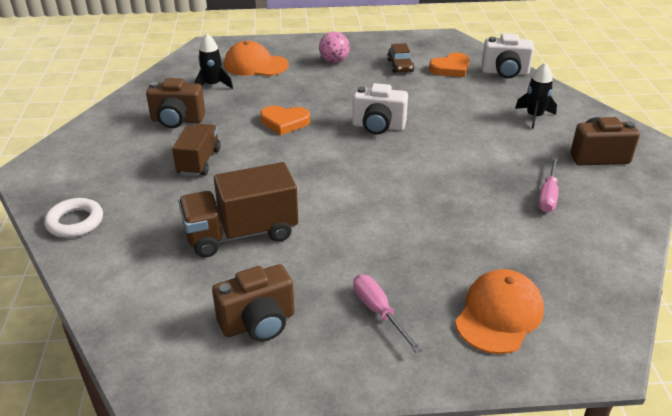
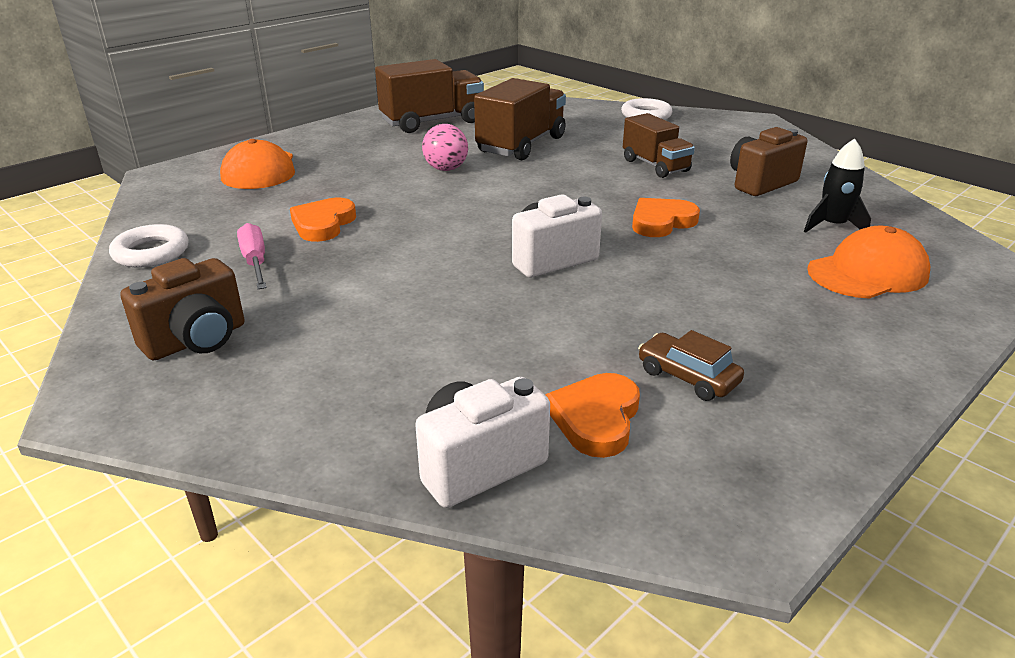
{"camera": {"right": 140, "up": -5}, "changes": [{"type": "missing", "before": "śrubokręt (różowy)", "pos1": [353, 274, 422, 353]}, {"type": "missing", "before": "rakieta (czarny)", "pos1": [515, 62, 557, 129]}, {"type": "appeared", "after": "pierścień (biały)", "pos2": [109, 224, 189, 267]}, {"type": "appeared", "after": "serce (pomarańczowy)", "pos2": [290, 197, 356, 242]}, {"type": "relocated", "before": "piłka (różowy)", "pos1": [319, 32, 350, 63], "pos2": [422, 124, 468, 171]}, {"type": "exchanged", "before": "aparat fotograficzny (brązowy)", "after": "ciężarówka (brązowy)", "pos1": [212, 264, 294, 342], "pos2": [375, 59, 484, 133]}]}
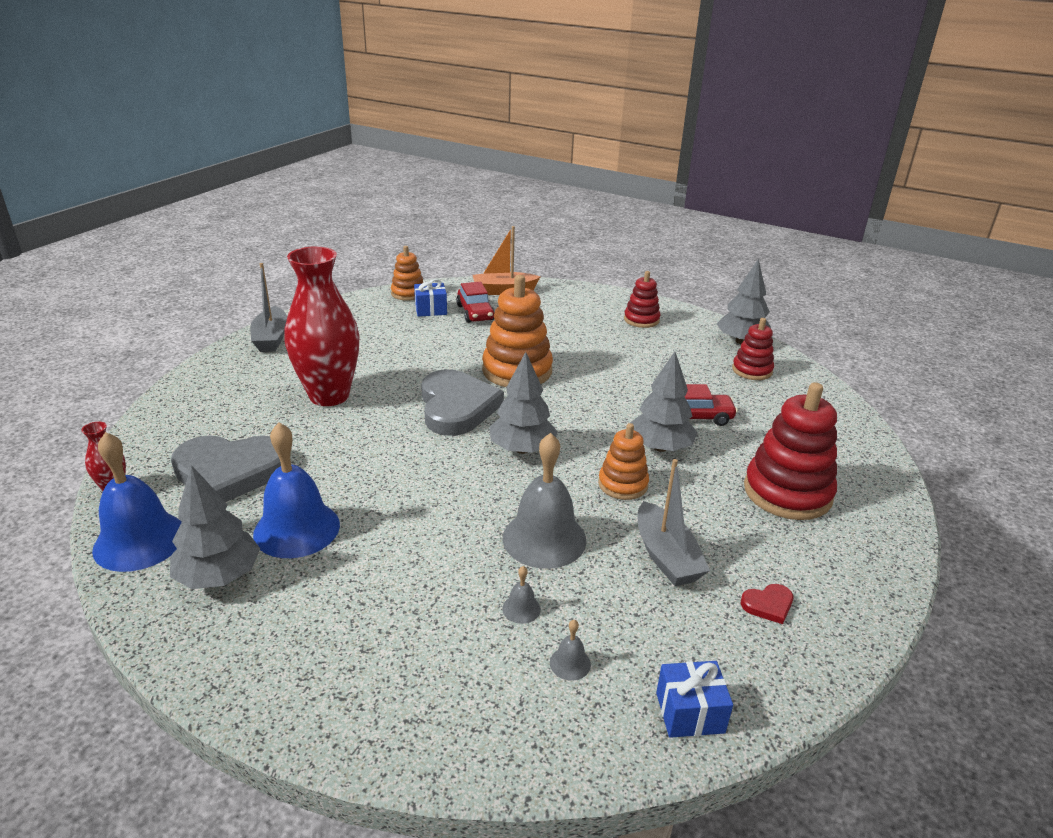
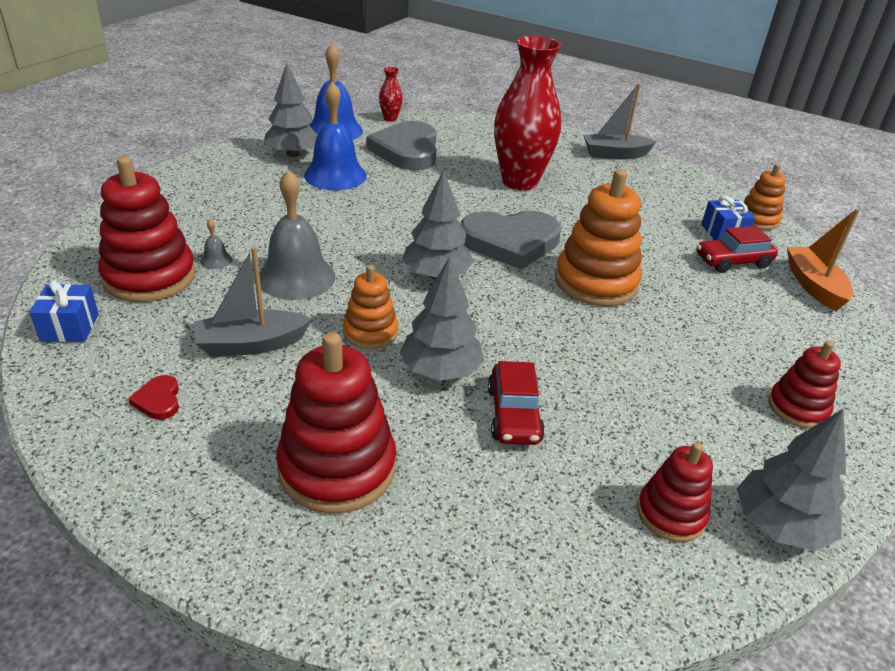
{"camera": {"right": 90, "up": 5}, "changes": [{"type": "exchanged", "before": "dzwonek (szary)", "after": "zabawka nakładanka (czerwony)", "pos1": [550, 620, 591, 681], "pos2": [99, 156, 196, 302]}]}
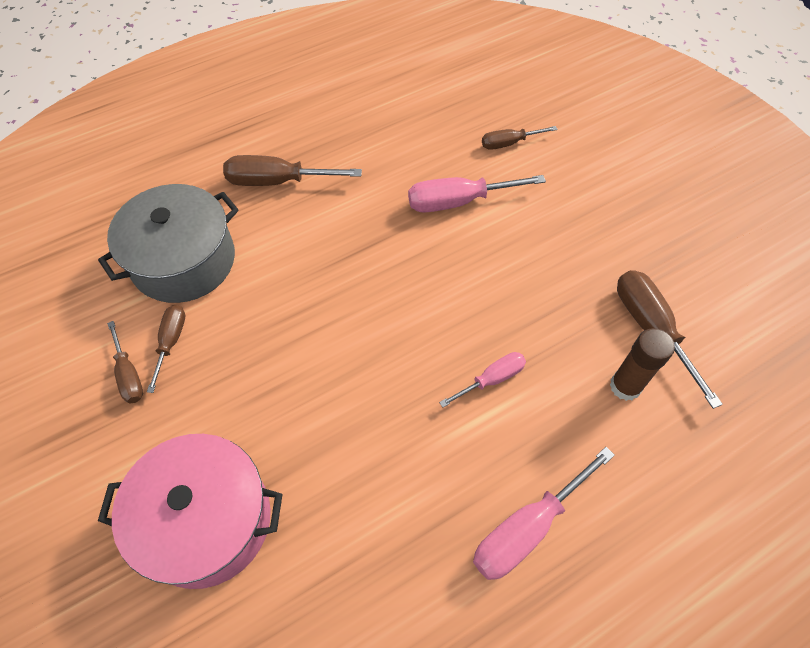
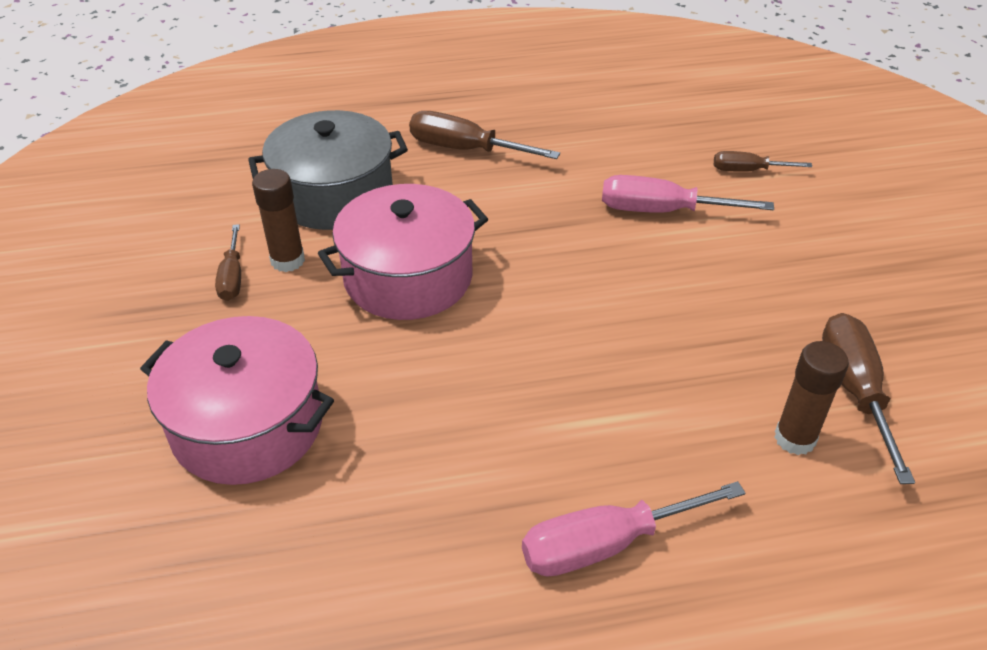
{"camera": {"right": 20, "up": -15}, "changes": [{"type": "missing", "before": "śrubokręt (różowy)", "pos1": [439, 352, 526, 407]}, {"type": "appeared", "after": "garnek (różowy)", "pos2": [318, 184, 488, 320]}, {"type": "exchanged", "before": "śrubokręt (brązowy)", "after": "klej w sztyfcie (brązowy)", "pos1": [147, 305, 185, 393], "pos2": [252, 169, 305, 272]}]}
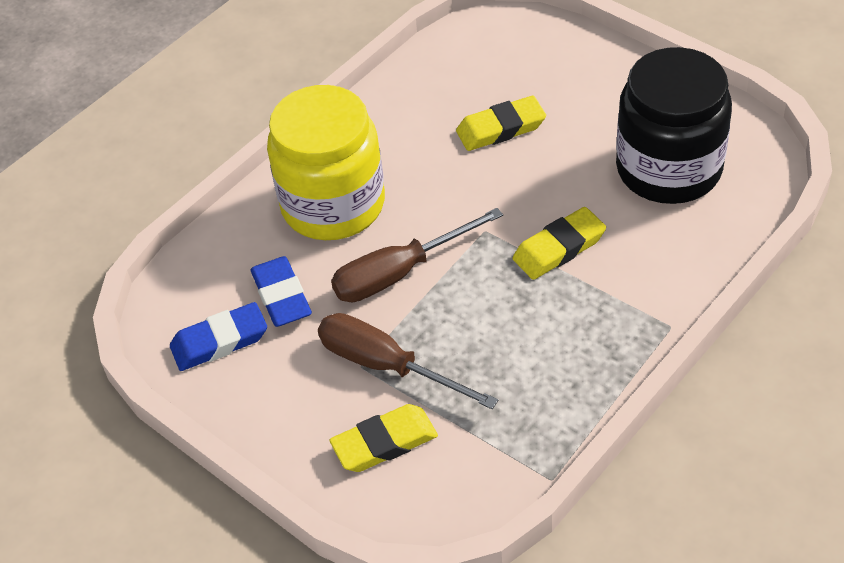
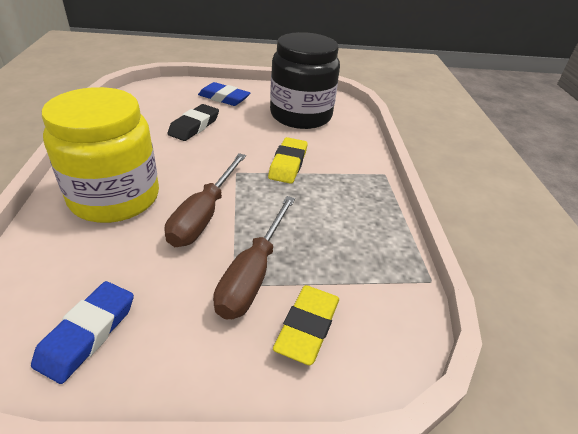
{"camera": {"right": -50, "up": -10}, "changes": [{"type": "relocated", "before": "gumka do mazania (niebieski)", "pos1": [250, 256, 312, 327], "pos2": [198, 82, 250, 106]}, {"type": "colour", "before": "gumka do mazania (żółty)", "after": "gumka do mazania (czarny)", "pos1": [456, 96, 546, 151], "pos2": [167, 104, 219, 141]}, {"type": "spun", "before": "śrubokręt (brązowy)", "pos1": [318, 313, 498, 409], "pos2": [213, 196, 295, 319], "turn": -60}]}
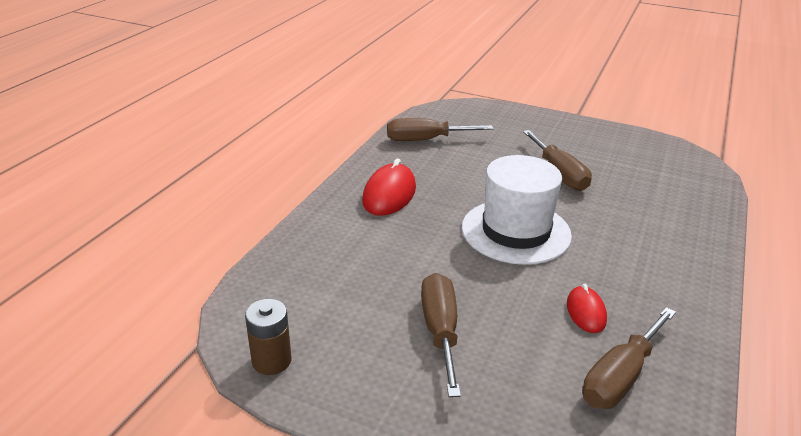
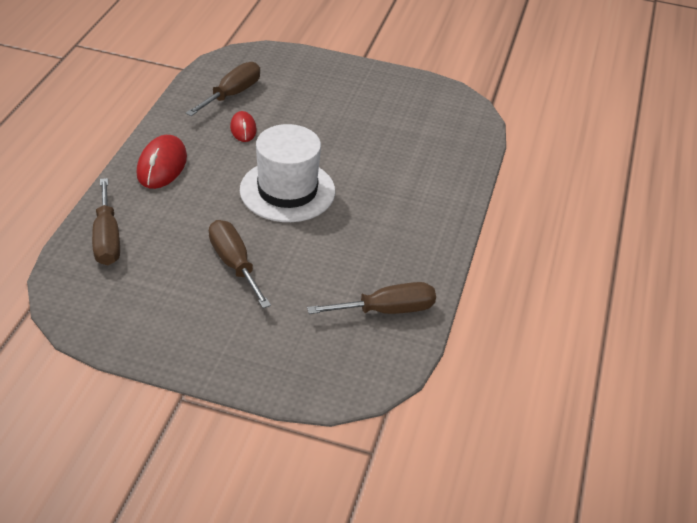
{"camera": {"right": 170, "up": 10}, "changes": [{"type": "missing", "before": "bateria (brązowy)", "pos1": [245, 299, 291, 375]}, {"type": "relocated", "before": "myszka (czerwony)", "pos1": [362, 158, 416, 216], "pos2": [137, 135, 187, 189]}, {"type": "relocated", "before": "śrubokręt (brązowy)", "pos1": [421, 273, 461, 397], "pos2": [92, 178, 120, 265]}]}
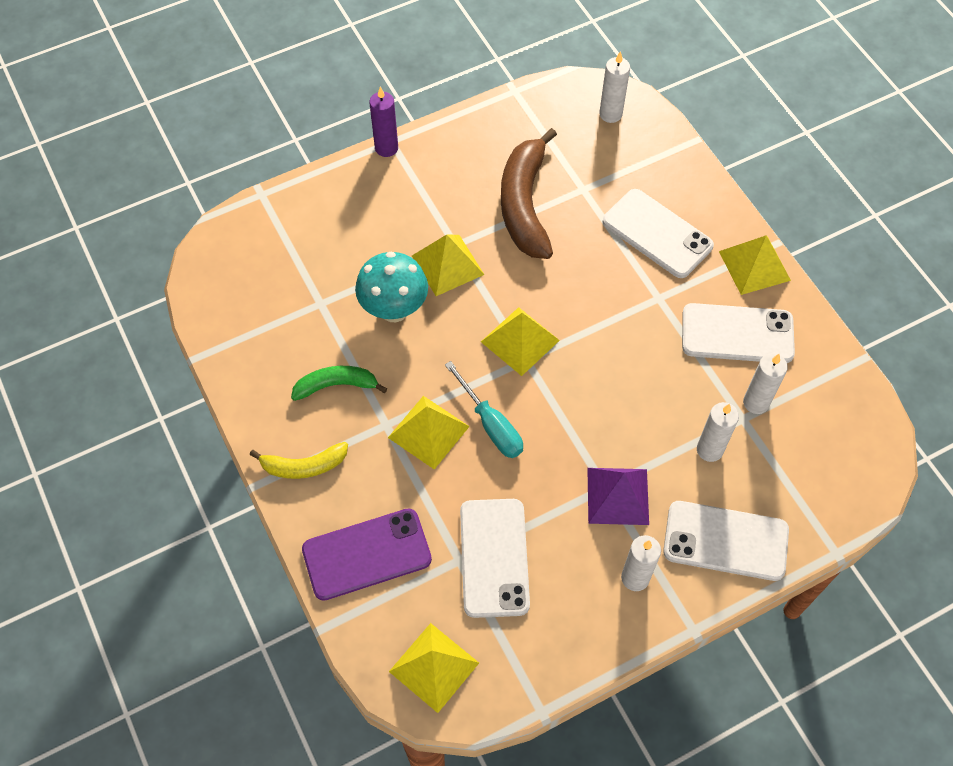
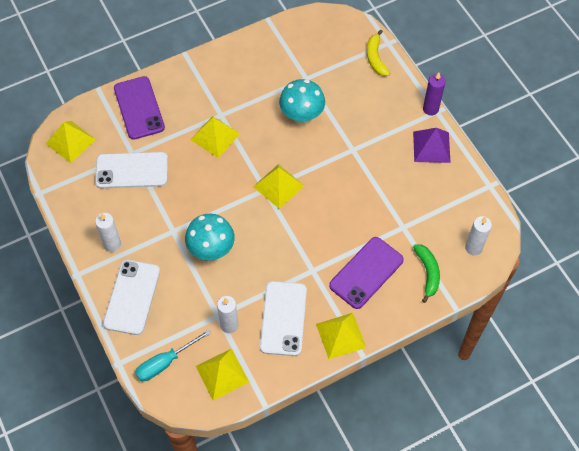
{"camera": {"right": 90, "up": 0}, "changes": [{"type": "missing", "before": "banan (brązowy)", "pos1": [501, 128, 557, 259]}, {"type": "missing", "before": "świeca (biały)", "pos1": [697, 402, 739, 462]}, {"type": "appeared", "after": "grzyb (turkusowy)", "pos2": [185, 214, 235, 261]}, {"type": "relocated", "before": "banan (żółty)", "pos1": [250, 442, 348, 479], "pos2": [367, 30, 390, 76]}, {"type": "relocated", "before": "banan (zielony)", "pos1": [291, 366, 387, 401], "pos2": [413, 244, 440, 303]}, {"type": "relocated", "before": "piramida (żółty)", "pos1": [412, 235, 484, 296], "pos2": [196, 349, 249, 401]}, {"type": "relocated", "before": "śrubokręt (turkusowy)", "pos1": [445, 361, 523, 458], "pos2": [135, 329, 211, 381]}, {"type": "relocated", "before": "piramida (fioletowy)", "pos1": [587, 468, 649, 525], "pos2": [413, 128, 451, 163]}, {"type": "colour", "before": "telefon (biały)", "after": "telefon (fioletowy)", "pos1": [603, 189, 714, 278], "pos2": [329, 237, 404, 309]}]}
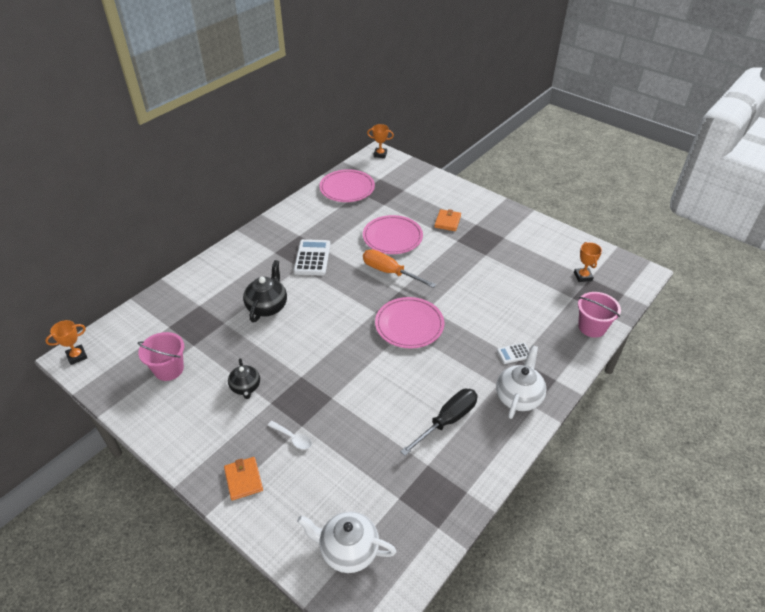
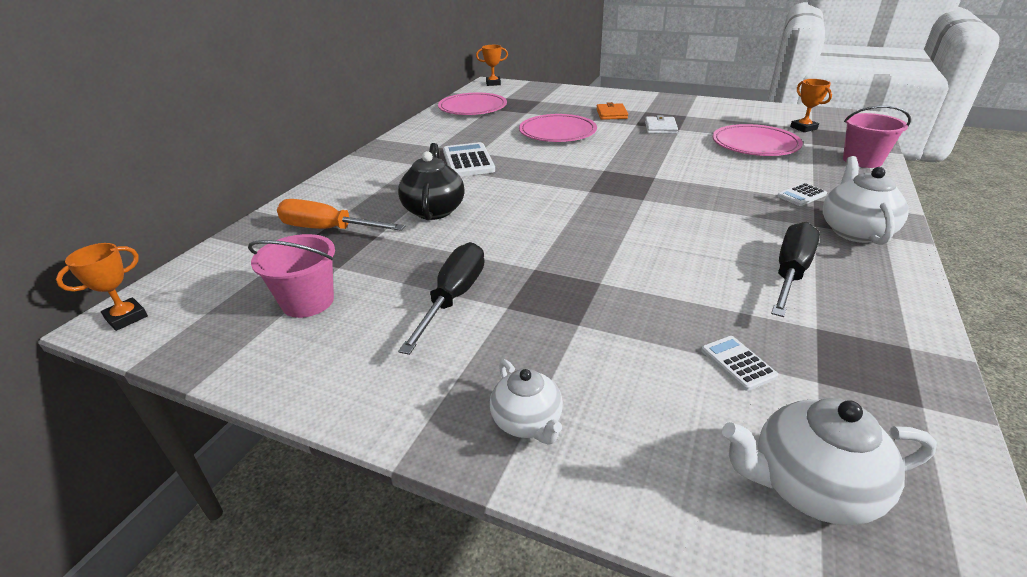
{"camera": {"right": -15, "up": -10}, "changes": [{"type": "missing", "before": "łyżka (biały)", "pos1": [268, 421, 312, 449]}, {"type": "appeared", "after": "portfel (biały)", "pos2": [645, 115, 678, 134]}, {"type": "appeared", "after": "kalkulator (biały)", "pos2": [701, 336, 778, 391]}, {"type": "relocated", "before": "śrubokręt (pomarańczowy)", "pos1": [363, 249, 436, 288], "pos2": [277, 199, 405, 231]}, {"type": "relocated", "before": "talerz (różowy)", "pos1": [375, 297, 444, 348], "pos2": [713, 124, 803, 156]}, {"type": "exchanged", "before": "portfel (pomarańczowy)", "after": "imbryk (biały)", "pos1": [224, 457, 263, 501], "pos2": [490, 359, 563, 445]}, {"type": "exchanged", "before": "imbryk (czarny)", "after": "śrubokręt (czarny)", "pos1": [228, 358, 260, 399], "pos2": [398, 242, 485, 355]}]}
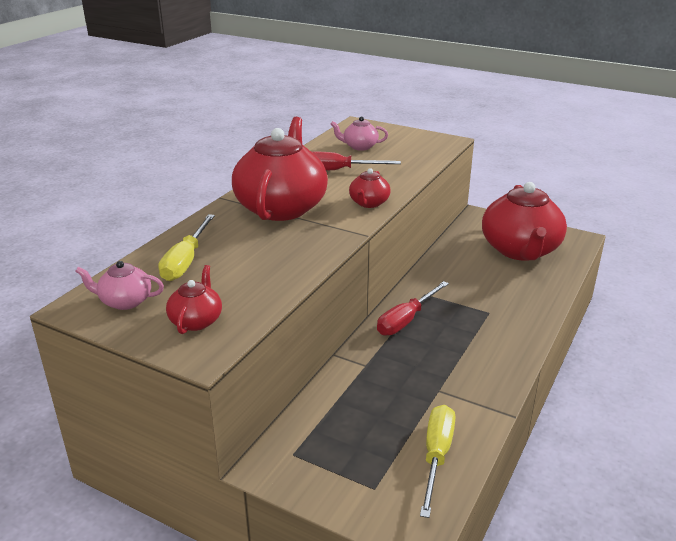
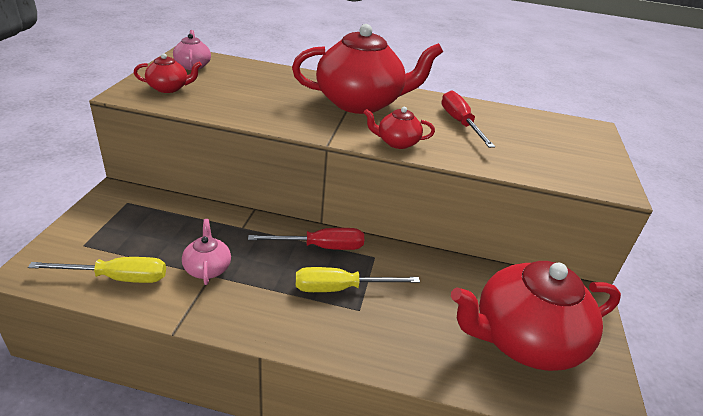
{"camera": {"right": 70, "up": 5}, "changes": [{"type": "relocated", "before": "śrubokręt (żółty)", "pos1": [158, 214, 215, 281], "pos2": [296, 267, 420, 292]}, {"type": "relocated", "before": "imbryk (różowy)", "pos1": [331, 117, 388, 151], "pos2": [182, 219, 231, 285]}, {"type": "spun", "before": "śrubokręt (czerwony)", "pos1": [377, 281, 449, 336], "pos2": [248, 228, 364, 250], "turn": 150}]}
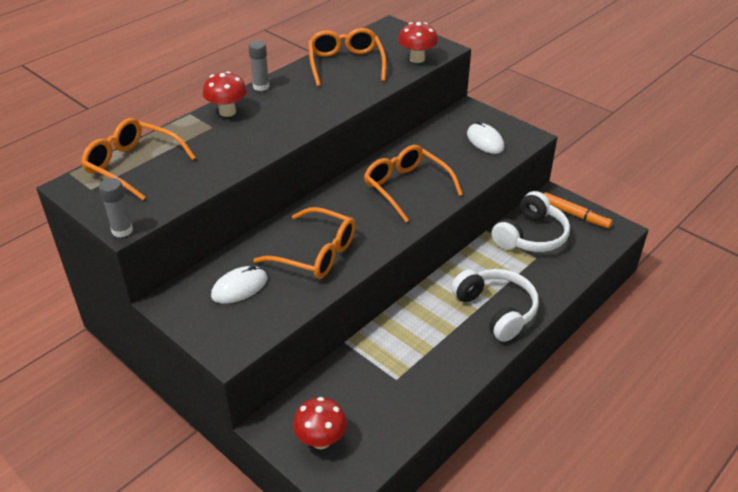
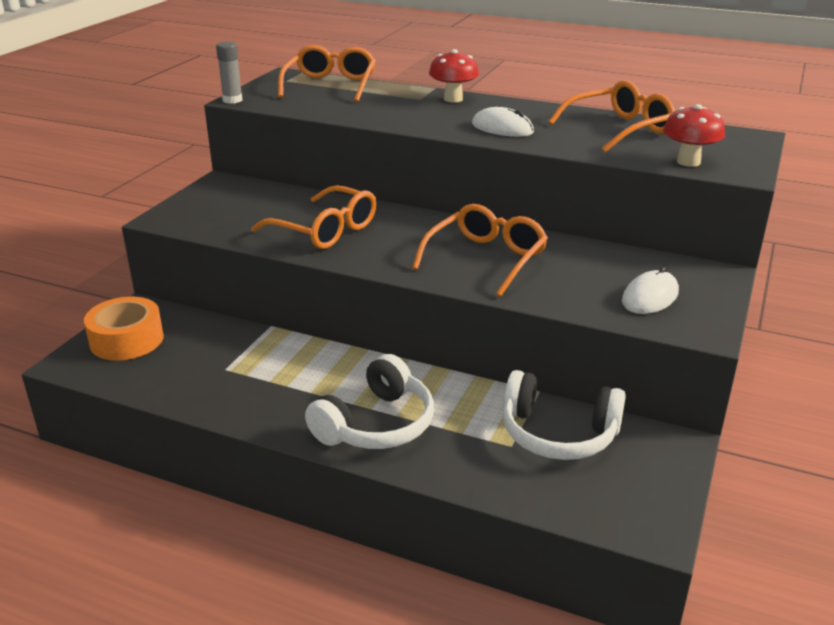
{"camera": {"right": 70, "up": -10}, "changes": [{"type": "missing", "before": "klej w sztyfcie (szary)", "pos1": [248, 41, 270, 91]}, {"type": "missing", "before": "flamaster (pomarańczowy)", "pos1": [544, 192, 613, 228]}, {"type": "relocated", "before": "myszka (biały)", "pos1": [211, 266, 268, 304], "pos2": [472, 107, 534, 137]}, {"type": "exchanged", "before": "grzyb (czerwony)", "after": "taśma klejąca (pomarańczowy)", "pos1": [293, 397, 347, 449], "pos2": [84, 296, 164, 361]}, {"type": "spun", "before": "okulary (pomarańczowy)", "pos1": [253, 207, 356, 279], "pos2": [252, 185, 376, 249], "turn": -60}]}
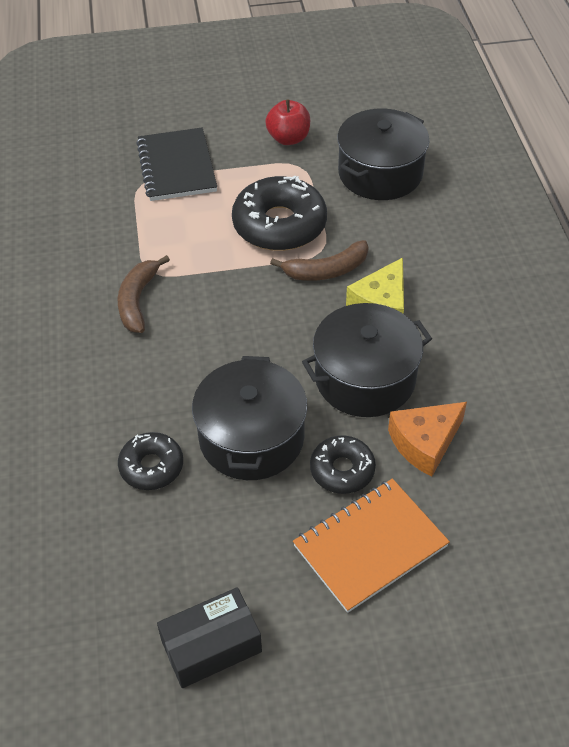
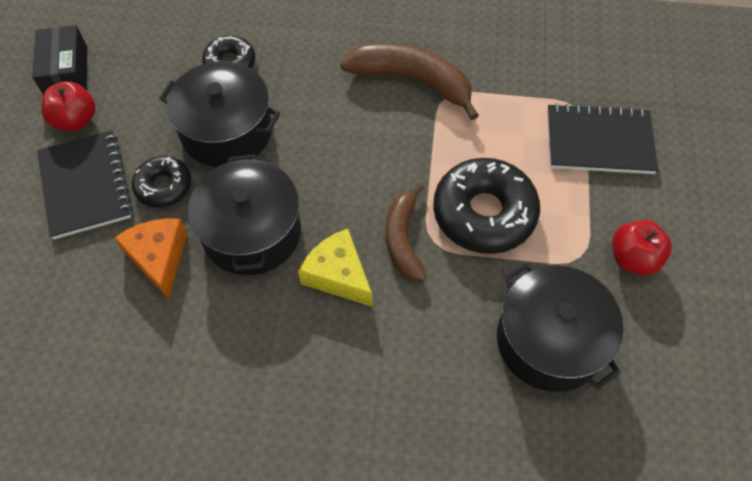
{"camera": {"right": 105, "up": 10}, "changes": [{"type": "appeared", "after": "jabłko (czerwony)", "pos2": [41, 81, 96, 131]}, {"type": "colour", "before": "zeszyt (pomarańczowy)", "after": "zeszyt (czarny)", "pos1": [293, 479, 450, 613], "pos2": [37, 130, 132, 239]}, {"type": "size", "before": "banan (brązowy)", "pos1": [118, 255, 170, 333], "pos2": [340, 43, 479, 120], "scale": 1.52}]}
